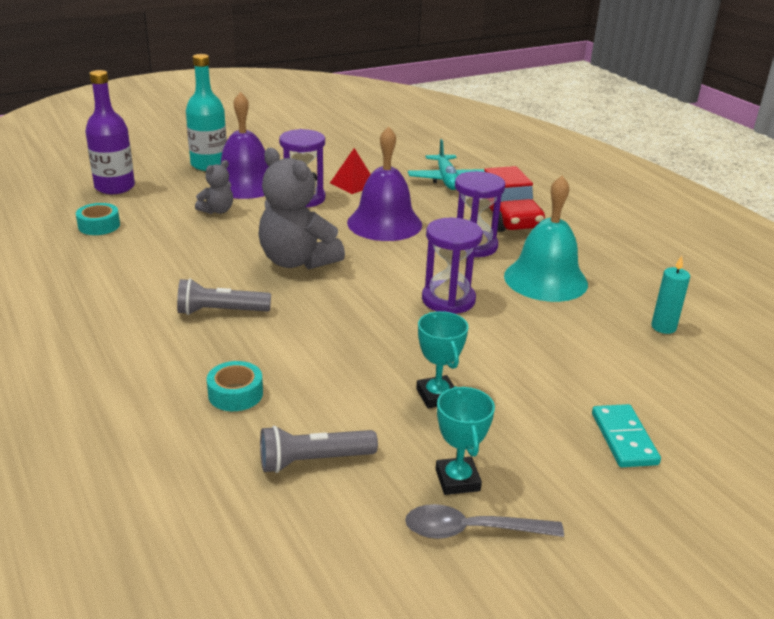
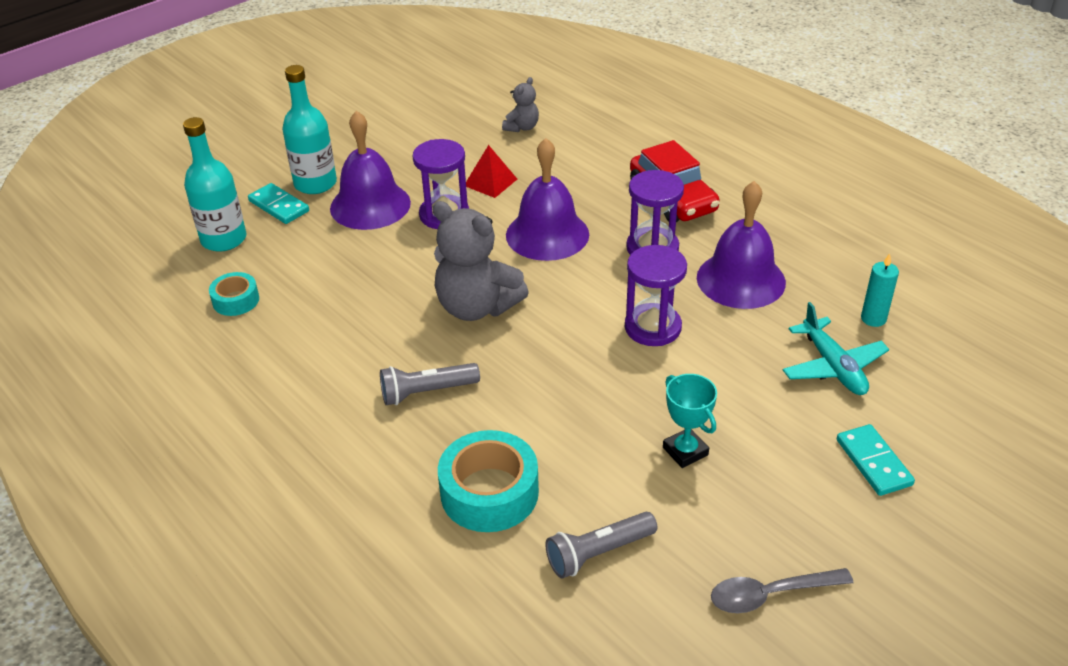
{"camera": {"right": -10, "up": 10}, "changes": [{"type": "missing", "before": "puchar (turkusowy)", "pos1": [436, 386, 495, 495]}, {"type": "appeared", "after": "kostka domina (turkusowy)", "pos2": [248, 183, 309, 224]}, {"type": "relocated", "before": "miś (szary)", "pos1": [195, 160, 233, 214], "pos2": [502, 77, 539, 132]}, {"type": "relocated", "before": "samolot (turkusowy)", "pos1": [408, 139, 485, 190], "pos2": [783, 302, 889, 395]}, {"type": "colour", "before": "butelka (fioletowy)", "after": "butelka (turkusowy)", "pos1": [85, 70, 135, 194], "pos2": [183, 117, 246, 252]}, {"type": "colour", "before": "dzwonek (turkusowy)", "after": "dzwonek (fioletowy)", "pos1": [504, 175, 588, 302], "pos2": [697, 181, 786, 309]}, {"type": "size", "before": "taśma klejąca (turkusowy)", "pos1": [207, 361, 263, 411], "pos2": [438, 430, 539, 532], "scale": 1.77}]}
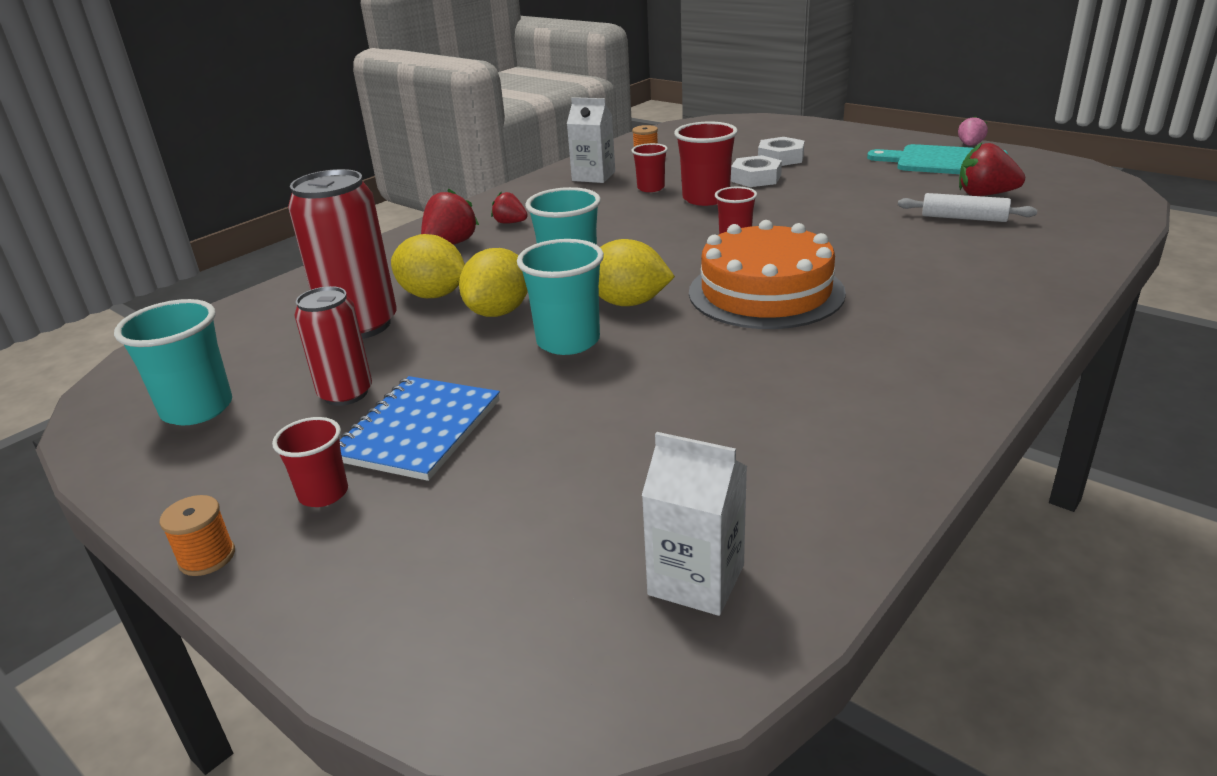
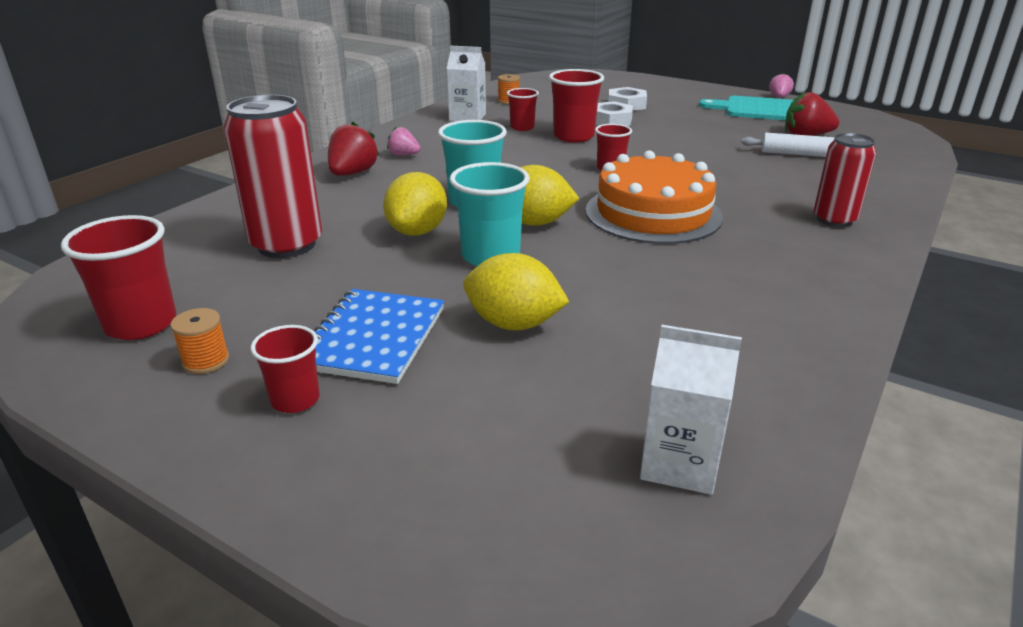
{"camera": {"right": -10, "up": 0}, "changes": [{"type": "relocated", "before": "szpulka (pomarańczowy)", "pos1": [159, 495, 235, 576], "pos2": [170, 308, 229, 374]}, {"type": "relocated", "before": "puszka (czerwony)", "pos1": [294, 286, 372, 406], "pos2": [814, 133, 876, 227]}, {"type": "relocated", "before": "cytryna (żółty)", "pos1": [391, 234, 465, 298], "pos2": [463, 253, 569, 330]}, {"type": "colour", "before": "szklanka (turkusowy)", "after": "szklanka (czerwony)", "pos1": [114, 299, 232, 425], "pos2": [61, 215, 176, 340]}, {"type": "colour", "before": "truskawka (czerwony)", "after": "truskawka (różowy)", "pos1": [491, 192, 528, 224], "pos2": [387, 127, 421, 156]}]}
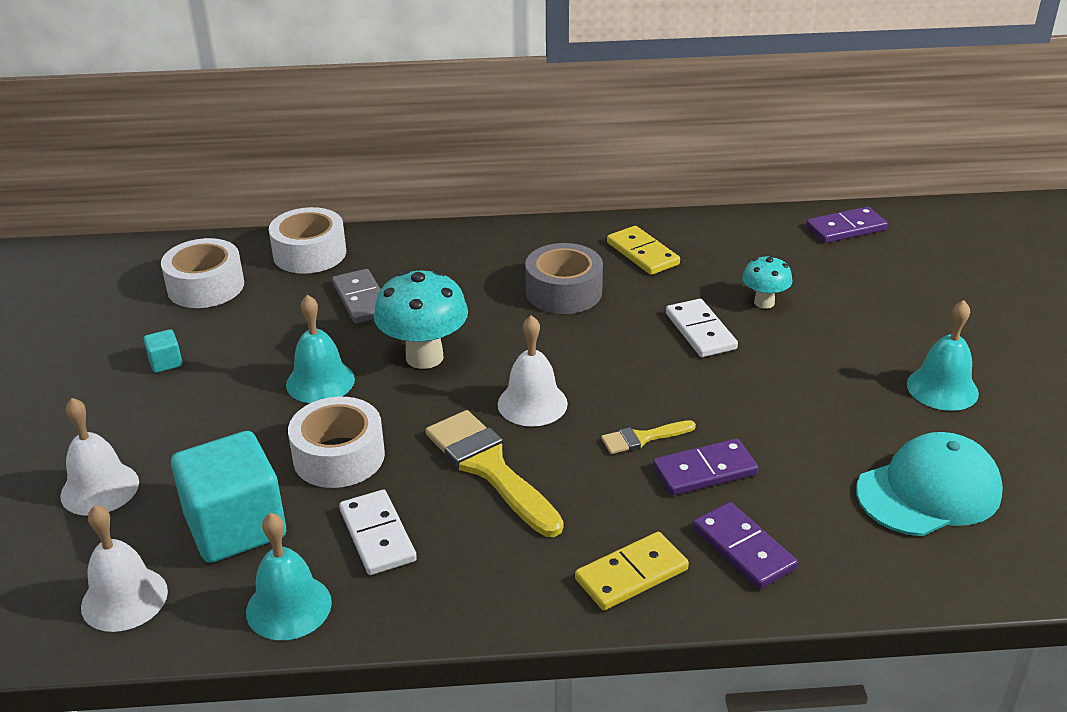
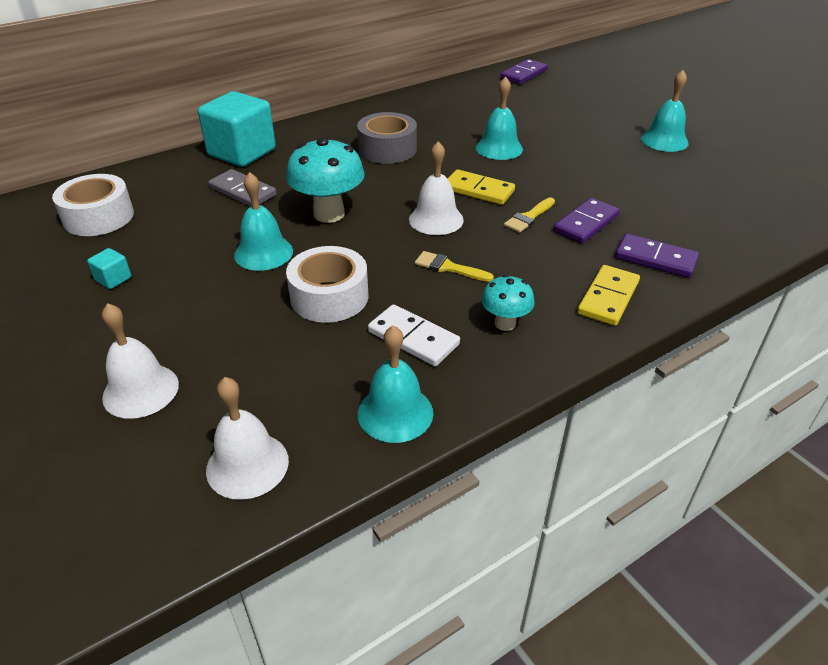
{"camera": {"right": -30, "up": 5}, "changes": [{"type": "missing", "before": "taśma klejąca (biały)", "pos1": [269, 207, 346, 274]}, {"type": "missing", "before": "czapka (turkusowy)", "pos1": [856, 432, 1003, 536]}, {"type": "relocated", "before": "sześcian (turkusowy)", "pos1": [171, 431, 286, 563], "pos2": [198, 91, 276, 167]}, {"type": "relocated", "before": "kostka domina (żółty)", "pos1": [607, 226, 680, 275], "pos2": [448, 169, 515, 205]}, {"type": "relocated", "before": "grzyb (turkusowy)", "pos1": [742, 255, 792, 309], "pos2": [481, 275, 535, 331]}, {"type": "exchanged", "before": "kostka domina (biały)", "after": "dzwonek (turkusowy)", "pos1": [666, 299, 738, 357], "pos2": [476, 77, 523, 160]}, {"type": "size", "before": "pędzel (żółty)", "pos1": [425, 410, 563, 537], "pos2": [415, 251, 494, 282], "scale": 0.51}]}
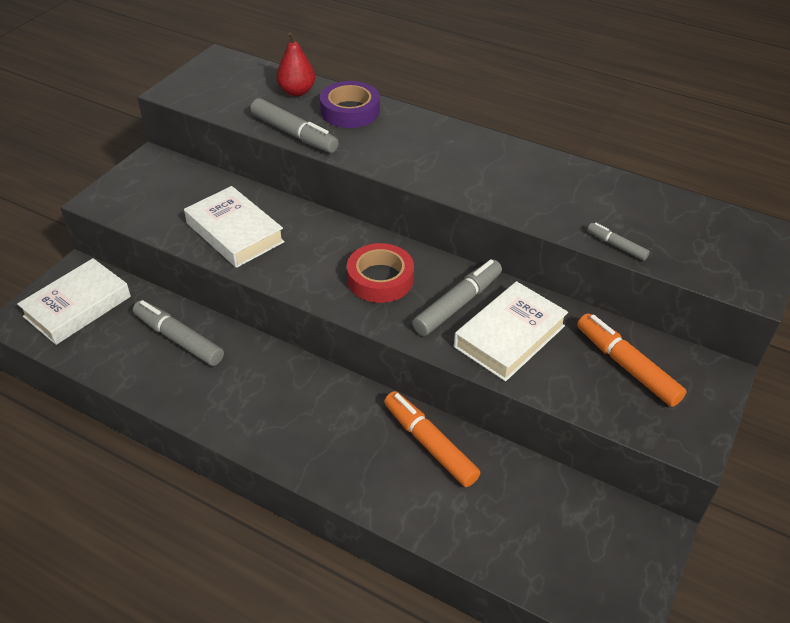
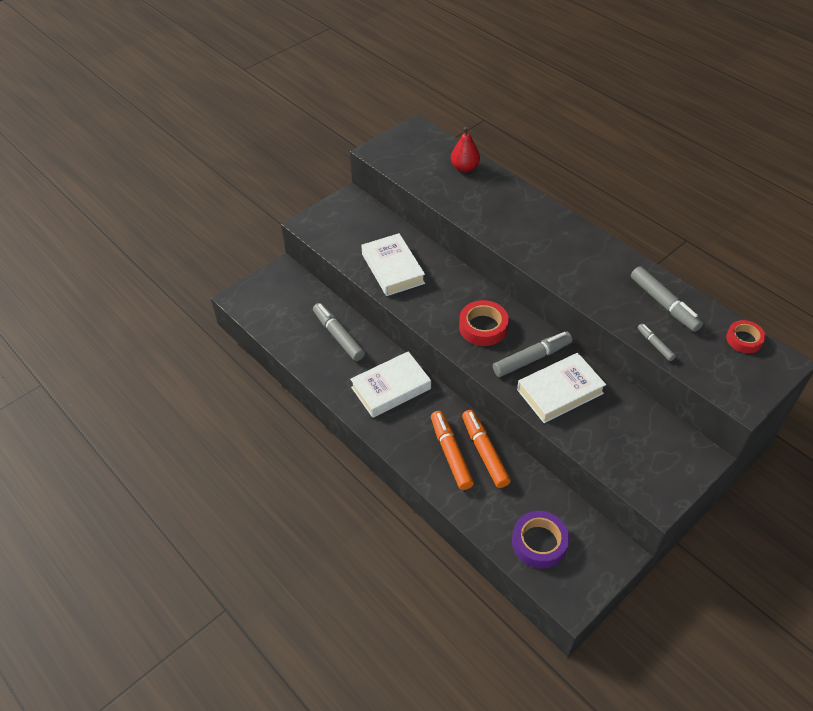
{"camera": {"right": 20, "up": 5}, "changes": [{"type": "appeared", "after": "taśma klejąca (czerwony)", "pos2": [726, 320, 766, 353]}, {"type": "relocated", "before": "książka (biały)", "pos1": [17, 258, 131, 345], "pos2": [350, 351, 431, 418]}, {"type": "relocated", "before": "flamaster (szary)", "pos1": [250, 98, 339, 153], "pos2": [631, 266, 703, 332]}, {"type": "relocated", "before": "taśma klejąca (fioletowy)", "pos1": [320, 81, 380, 128], "pos2": [512, 511, 569, 569]}, {"type": "relocated", "before": "flamaster (pomarańczowy)", "pos1": [577, 313, 687, 407], "pos2": [431, 411, 474, 490]}]}
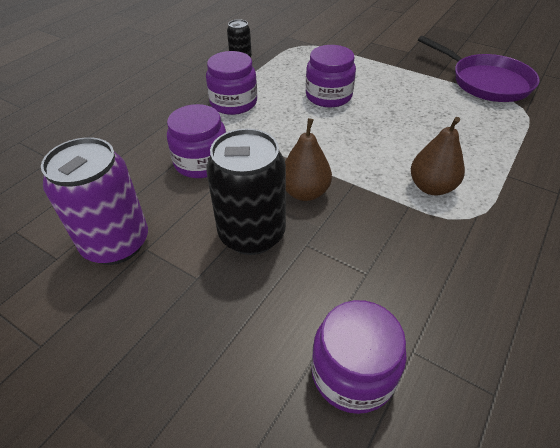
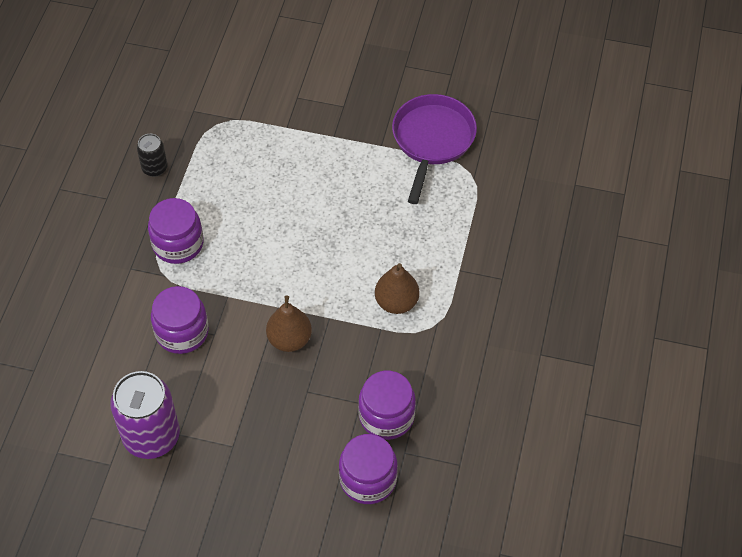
{"camera": {"right": -20, "up": 10}, "changes": [{"type": "missing", "before": "puszka (czarny)", "pos1": [206, 128, 286, 255]}, {"type": "relocated", "before": "słoik (fioletowy)", "pos1": [306, 45, 356, 108], "pos2": [358, 371, 416, 440]}, {"type": "spun", "before": "patelnia (fioletowy)", "pos1": [418, 36, 539, 102], "pos2": [392, 94, 477, 204], "turn": -105}]}
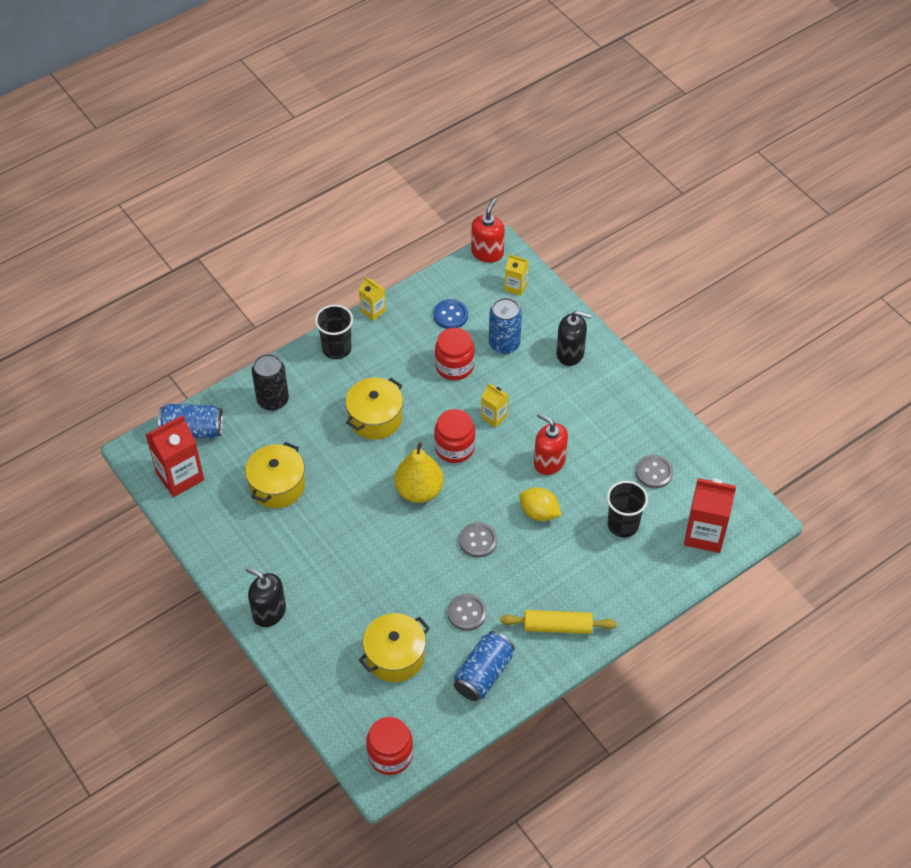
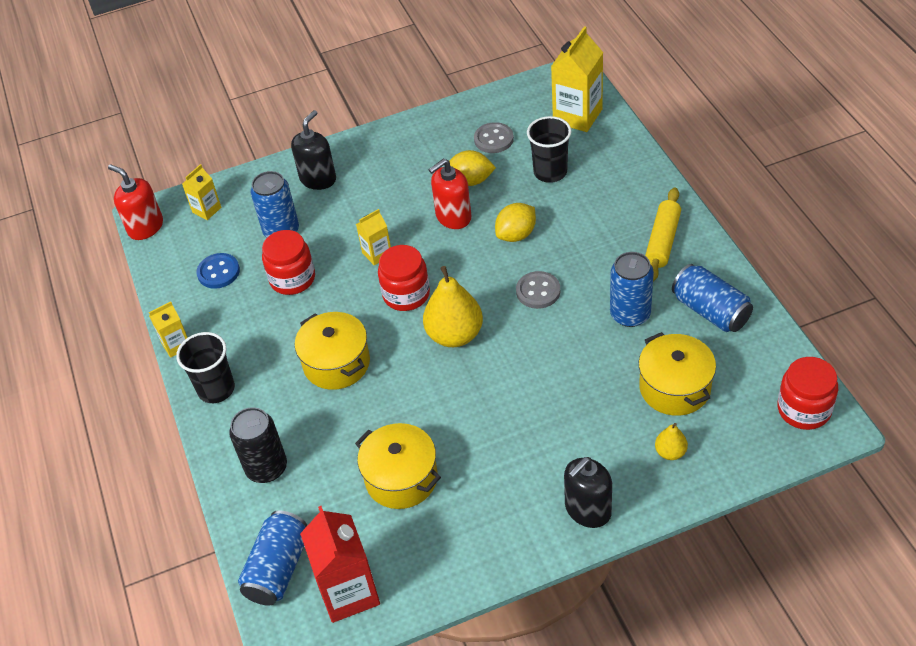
{"camera": {"right": -70, "up": -5}, "changes": [{"type": "appeared", "after": "cytryna (żółty)", "pos2": [450, 150, 496, 186]}, {"type": "appeared", "after": "gruszka (żółty)", "pos2": [655, 423, 688, 460]}, {"type": "exchanged", "before": "guzik (szary)", "after": "puszka (niebieski)", "pos1": [447, 593, 487, 631], "pos2": [610, 252, 654, 327]}, {"type": "colour", "before": "karton mleka (czerwony)", "after": "karton mleka (żółty)", "pos1": [684, 478, 736, 553], "pos2": [551, 26, 603, 132]}]}
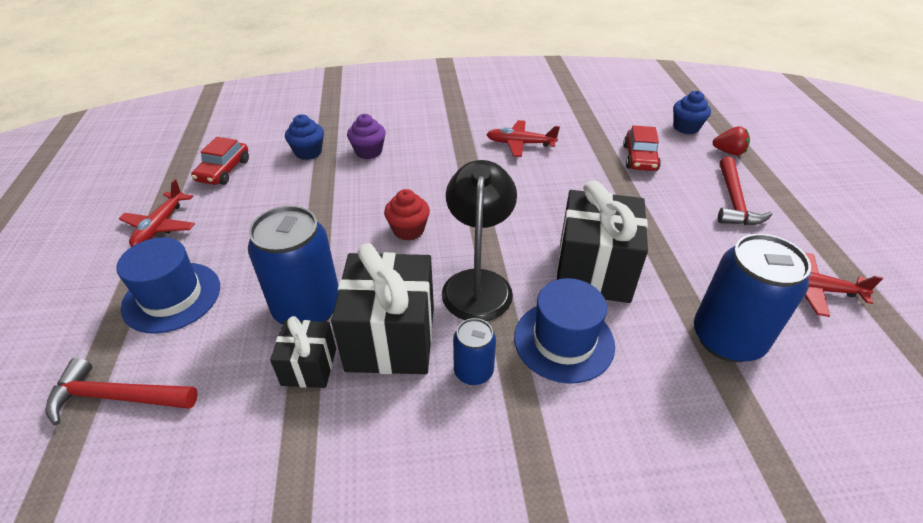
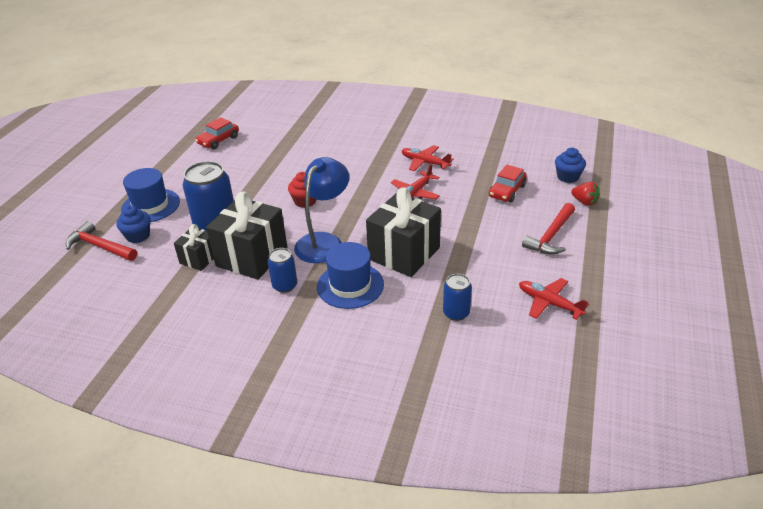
{"camera": {"right": 25, "up": -5}, "changes": [{"type": "missing", "before": "muffinka (fioletowy)", "pos1": [347, 114, 386, 159]}, {"type": "relocated", "before": "samolot (czerwony)", "pos1": [119, 179, 195, 247], "pos2": [391, 163, 440, 199]}, {"type": "relocated", "before": "muffinka (niebieski)", "pos1": [285, 114, 324, 160], "pos2": [116, 206, 151, 243]}, {"type": "colour", "before": "lampka (czarny)", "after": "lampka (niebieski)", "pos1": [442, 160, 517, 321], "pos2": [294, 157, 349, 263]}, {"type": "size", "before": "puszka (niebieski)", "pos1": [694, 234, 811, 362], "pos2": [443, 274, 472, 321], "scale": 0.53}]}
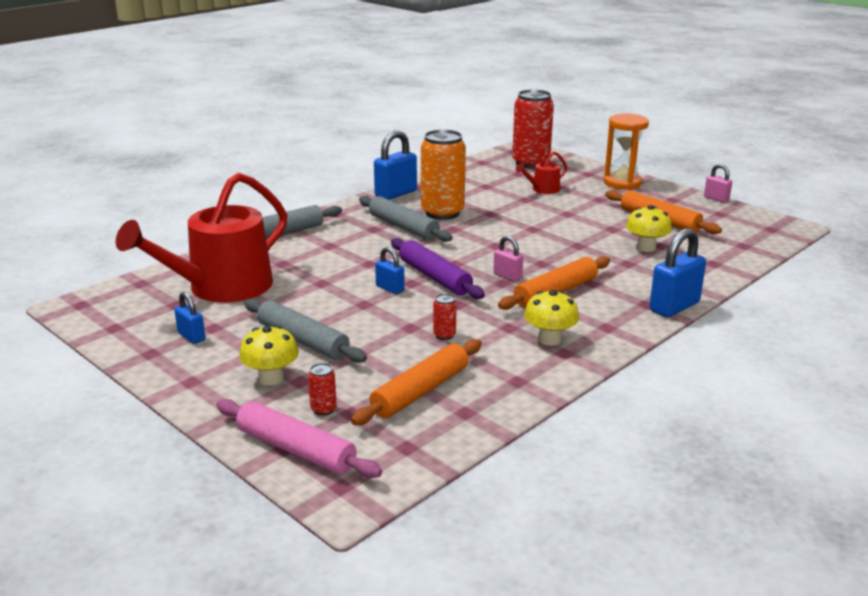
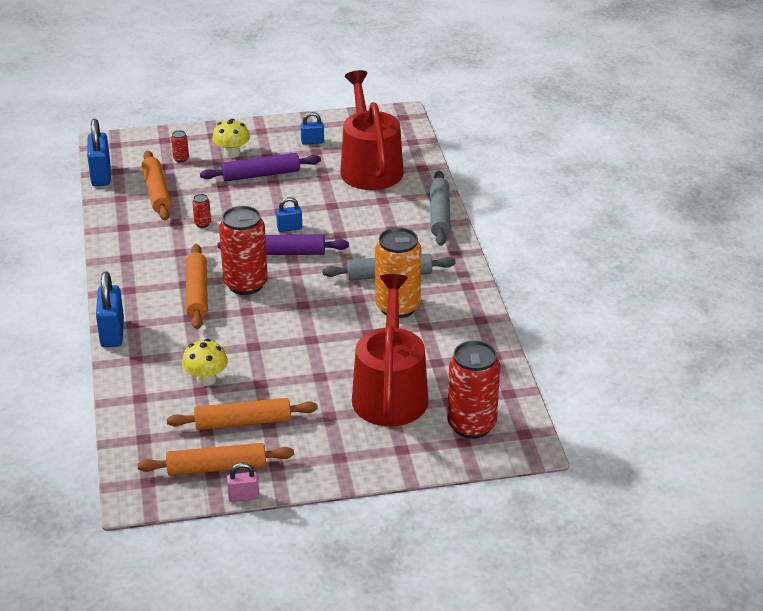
{"camera": {"right": 125, "up": 10}, "changes": [{"type": "missing", "before": "wałek do ciasta (różowy)", "pos1": [216, 399, 382, 478]}, {"type": "missing", "before": "grzyb (żółty)", "pos1": [524, 290, 579, 346]}, {"type": "missing", "before": "klepsydra (pomarańczowy)", "pos1": [604, 114, 649, 190]}, {"type": "appeared", "after": "wałek do ciasta (pomarańczowy)", "pos2": [137, 443, 294, 476]}, {"type": "relocated", "before": "kłódka (niebieski)", "pos1": [374, 130, 417, 200], "pos2": [87, 119, 111, 186]}, {"type": "exchanged", "before": "kłódka (różowy)", "after": "puszka (czerwony)", "pos1": [493, 236, 523, 282], "pos2": [219, 206, 268, 295]}, {"type": "colour", "before": "wałek do ciasta (szary)", "after": "wałek do ciasta (fioletowy)", "pos1": [244, 298, 367, 363], "pos2": [200, 153, 321, 181]}, {"type": "size", "before": "konewka (czerwony)", "pos1": [516, 151, 567, 194], "pos2": [352, 274, 428, 427], "scale": 2.34}]}
